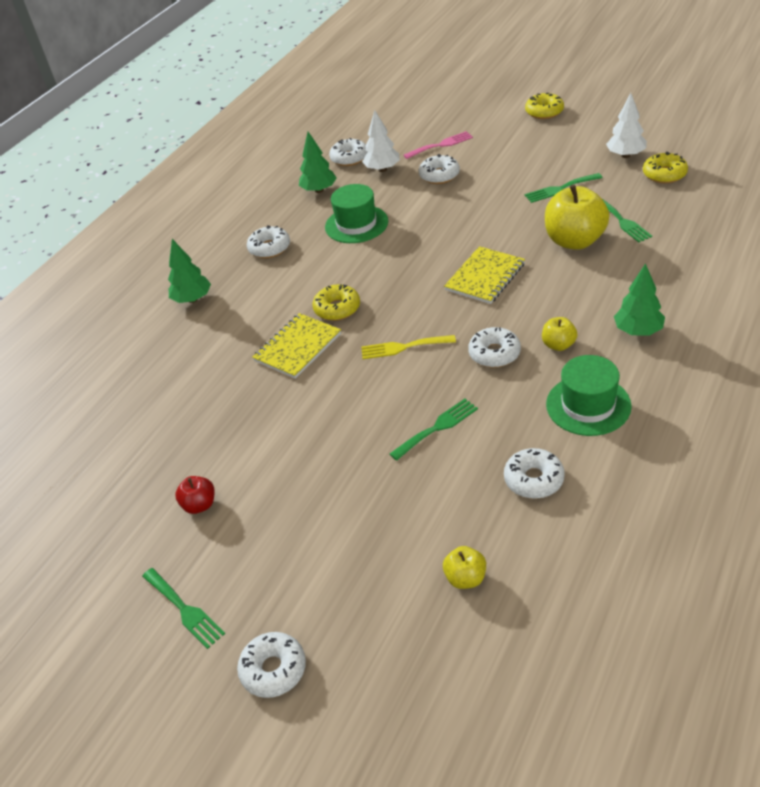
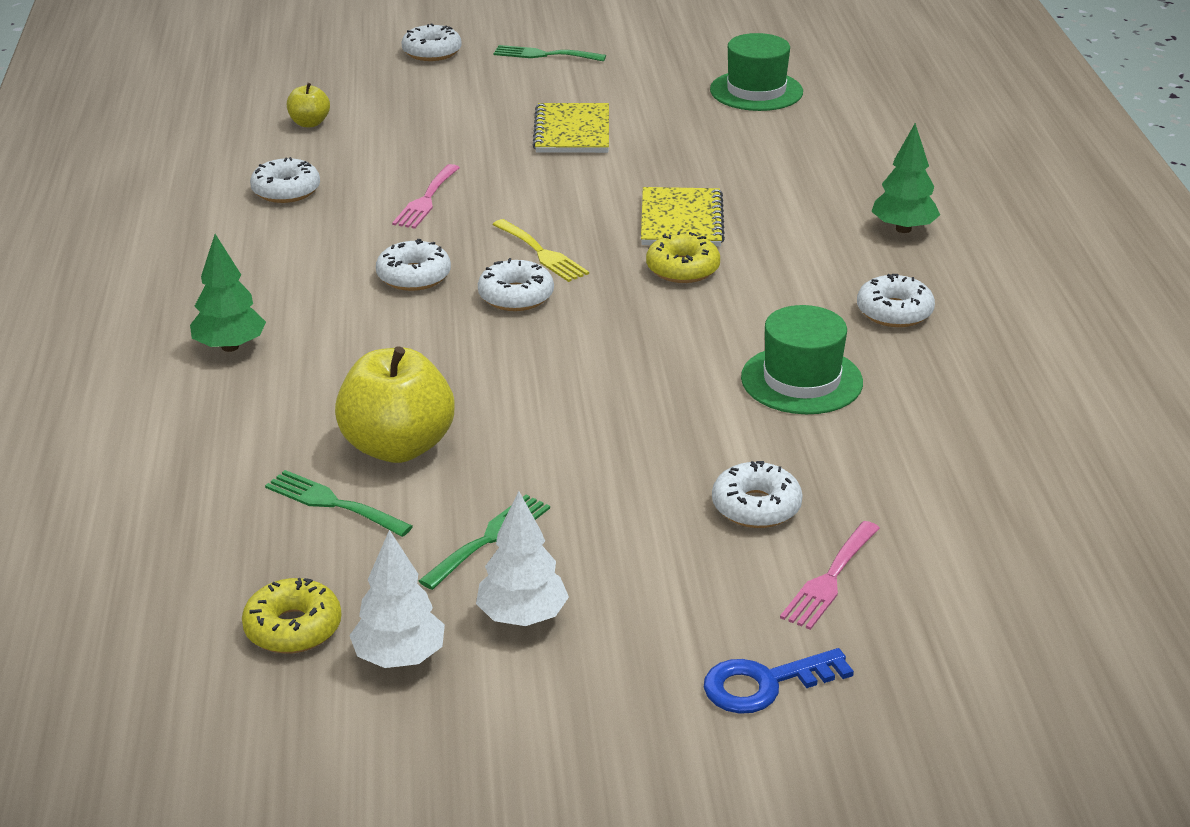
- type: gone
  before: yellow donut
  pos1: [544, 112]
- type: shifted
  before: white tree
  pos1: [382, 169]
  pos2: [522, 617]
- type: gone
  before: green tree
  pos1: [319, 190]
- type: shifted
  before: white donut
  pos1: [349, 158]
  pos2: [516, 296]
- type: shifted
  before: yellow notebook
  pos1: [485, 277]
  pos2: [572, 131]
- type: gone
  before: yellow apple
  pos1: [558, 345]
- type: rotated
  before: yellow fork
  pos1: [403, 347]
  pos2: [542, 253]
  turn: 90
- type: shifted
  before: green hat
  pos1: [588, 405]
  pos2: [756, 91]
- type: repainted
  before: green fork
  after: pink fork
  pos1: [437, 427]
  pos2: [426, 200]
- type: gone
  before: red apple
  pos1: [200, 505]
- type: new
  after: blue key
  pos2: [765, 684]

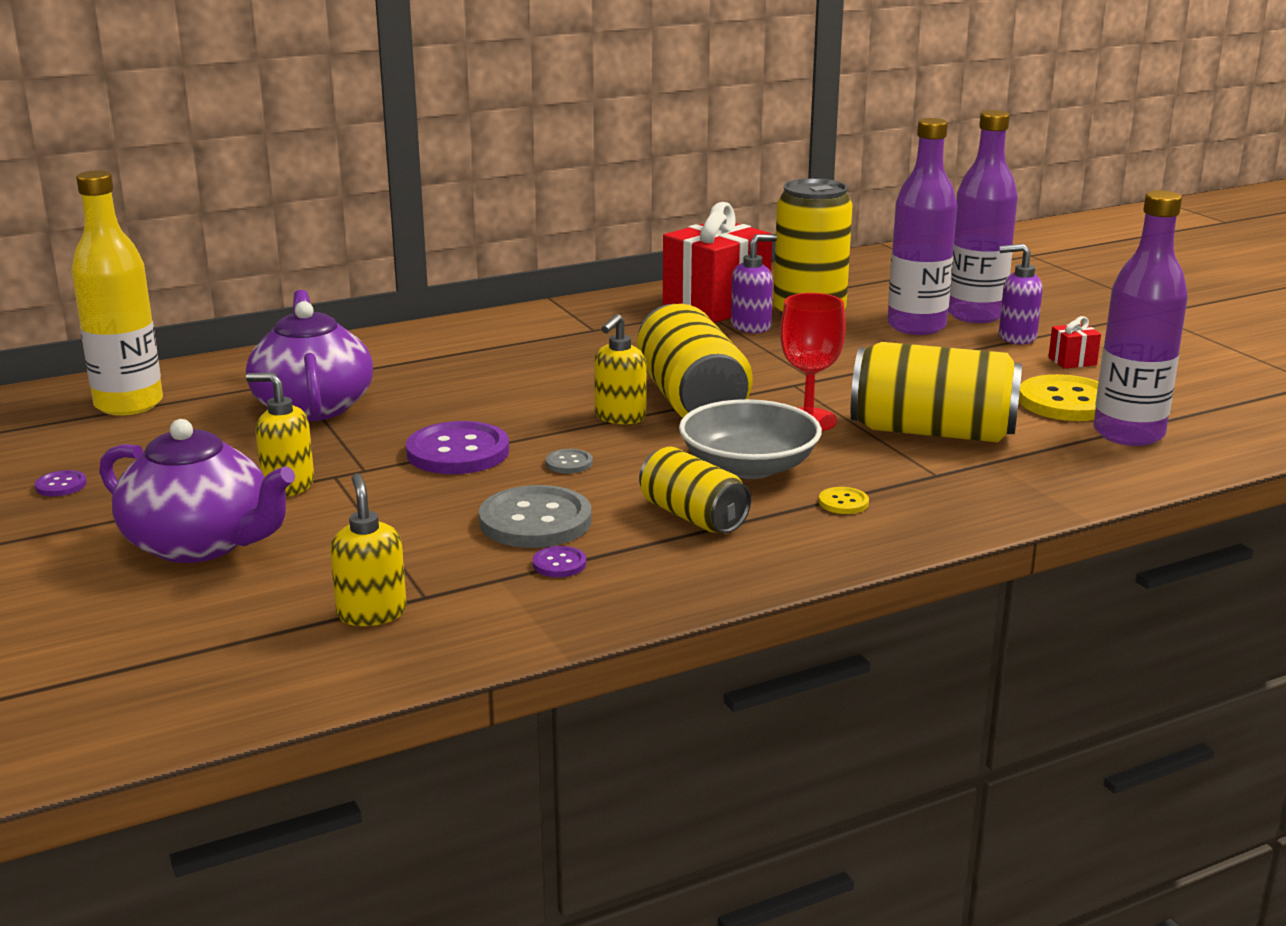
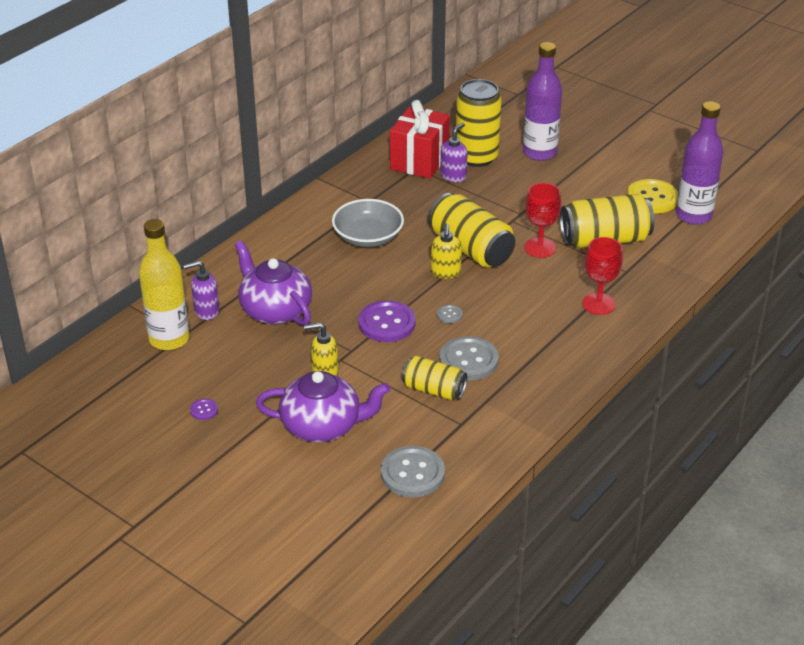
- type: gone
  before: purple bottle
  pos1: [975, 315]
- type: shifted
  before: purple soap dispenser
  pos1: [1016, 337]
  pos2: [206, 311]
- type: gone
  before: red gift
  pos1: [1072, 361]
- type: shifted
  before: grey bowl
  pos1: [748, 466]
  pos2: [368, 237]
- type: shifted
  before: yellow can
  pos1: [693, 516]
  pos2: [434, 390]
- type: gone
  before: yellow soap dispenser
  pos1: [371, 613]
- type: swapped
  before: yellow button
  after: red goblet
  pos1: [843, 502]
  pos2: [598, 304]
- type: gone
  before: purple button
  pos1: [559, 564]
- type: new
  after: grey button
  pos2: [412, 473]

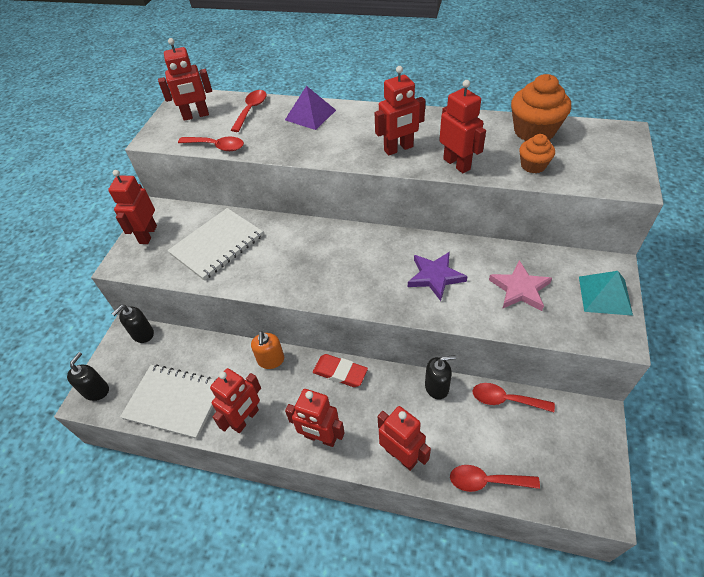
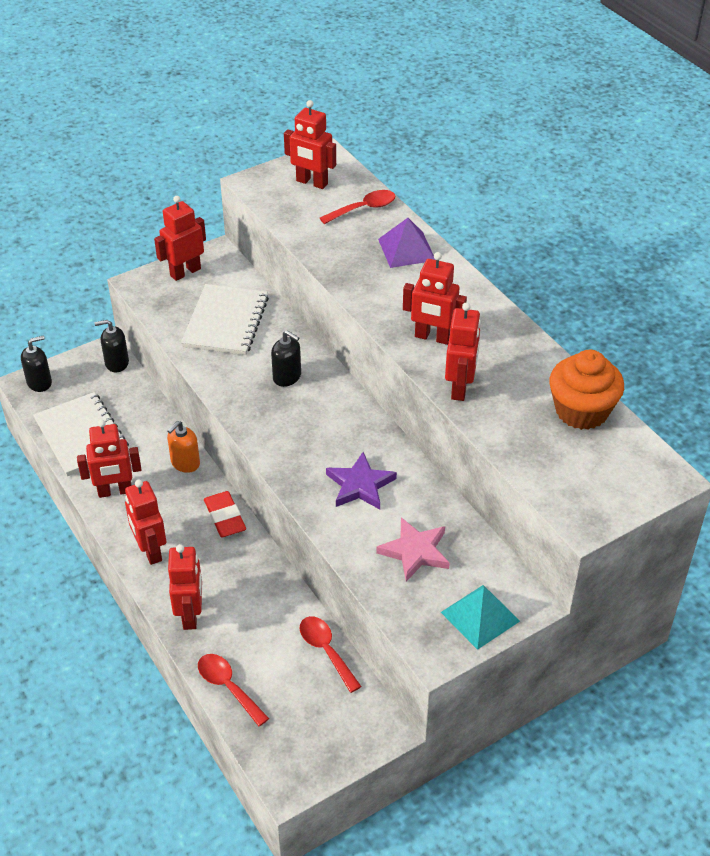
- type: gone
  before: orange cupcake
  pos1: [533, 165]
- type: gone
  before: red spoon
  pos1: [217, 146]
- type: rotated
  before: white notebook
  pos1: [217, 245]
  pos2: [226, 322]
  turn: -75
- type: shifted
  before: black soap dispenser
  pos1: [437, 387]
  pos2: [287, 377]

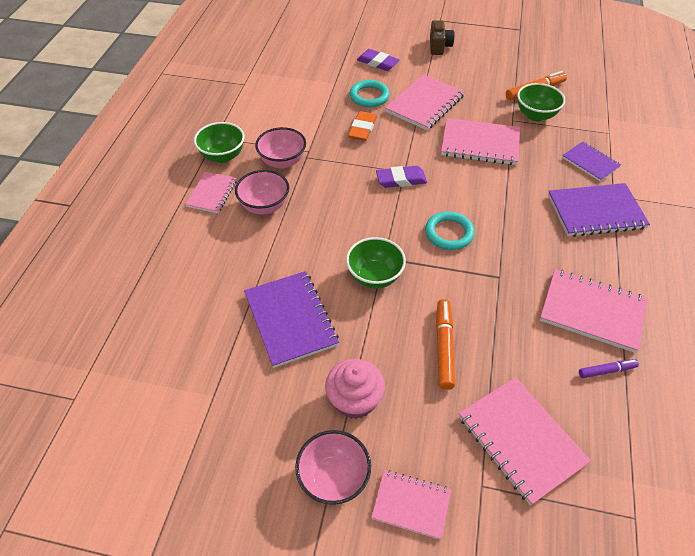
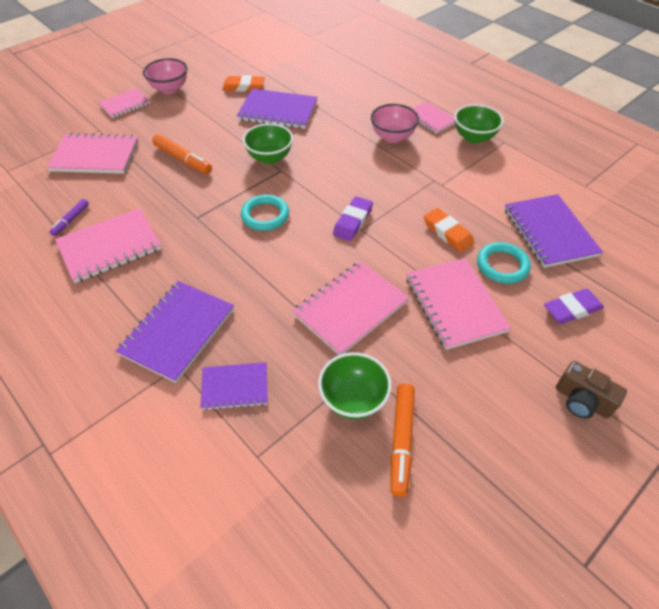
- type: gone
  before: pink bowl
  pos1: [282, 162]
- type: gone
  before: pink cupcake
  pos1: [354, 400]
- type: new
  after: orange eraser
  pos2: [243, 87]
- type: new
  after: purple notebook
  pos2: [549, 232]

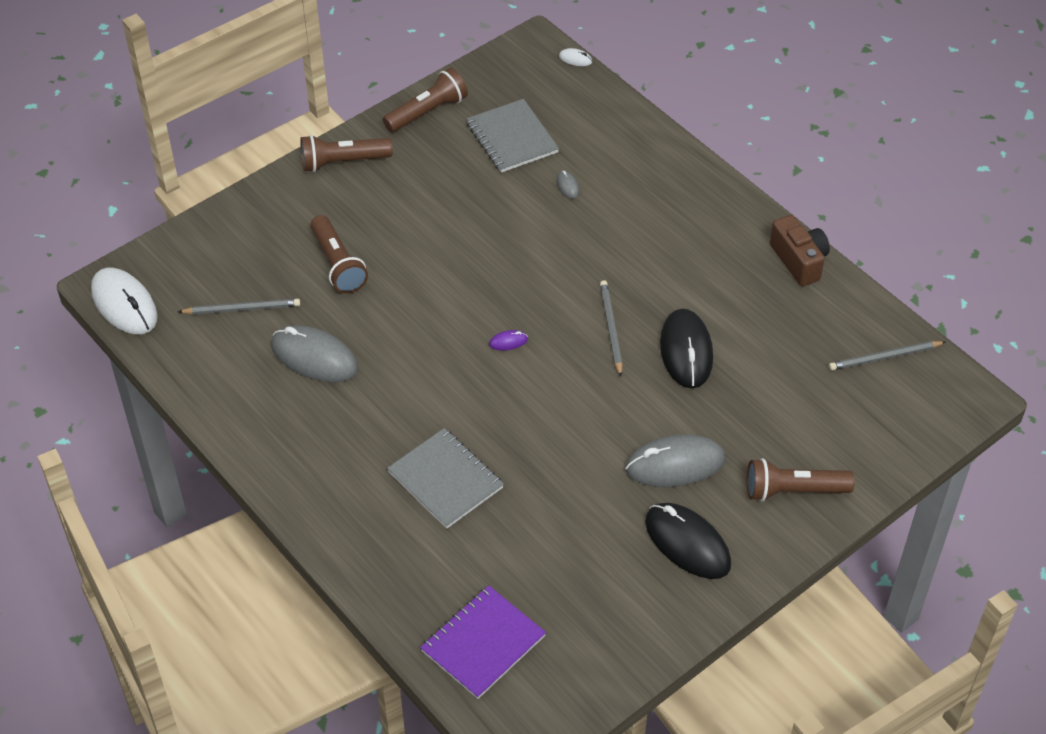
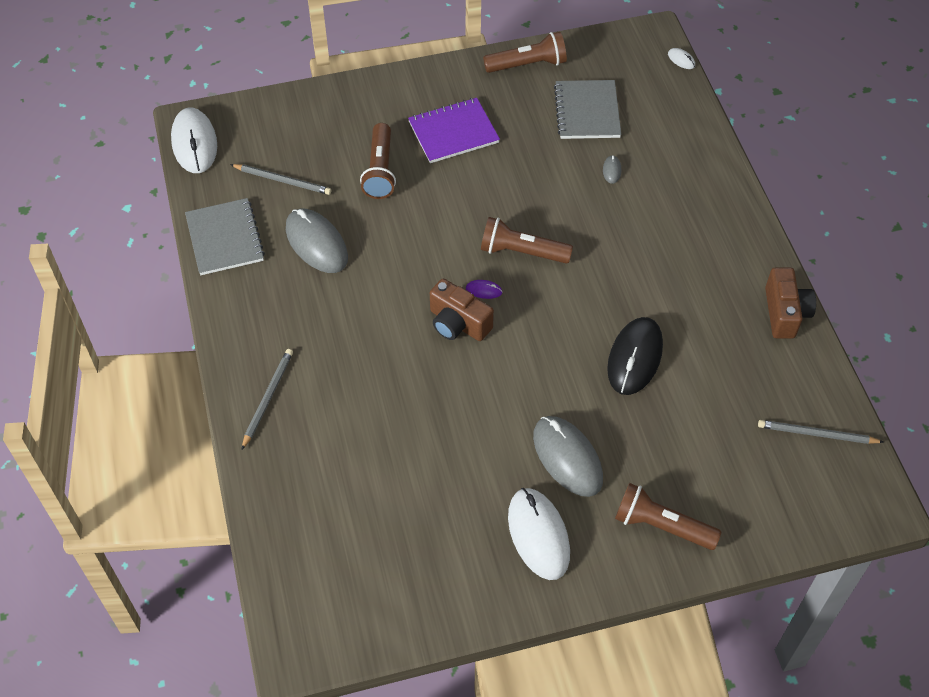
- type: shifted
  before: brown flashlight
  pos1: [343, 162]
  pos2: [522, 252]
- type: shifted
  before: grey pencil
  pos1: [611, 328]
  pos2: [268, 398]
- type: shifted
  before: grey notebook
  pos1: [445, 480]
  pos2: [225, 238]
- type: rotated
  before: grey mouse
  pos1: [675, 464]
  pos2: [567, 458]
  turn: 45
- type: repainted
  before: black mouse
  after: white mouse
  pos1: [687, 543]
  pos2: [538, 535]
- type: shifted
  before: purple notebook
  pos1: [483, 643]
  pos2: [453, 132]
- type: new
  after: brown camera
  pos2: [458, 323]

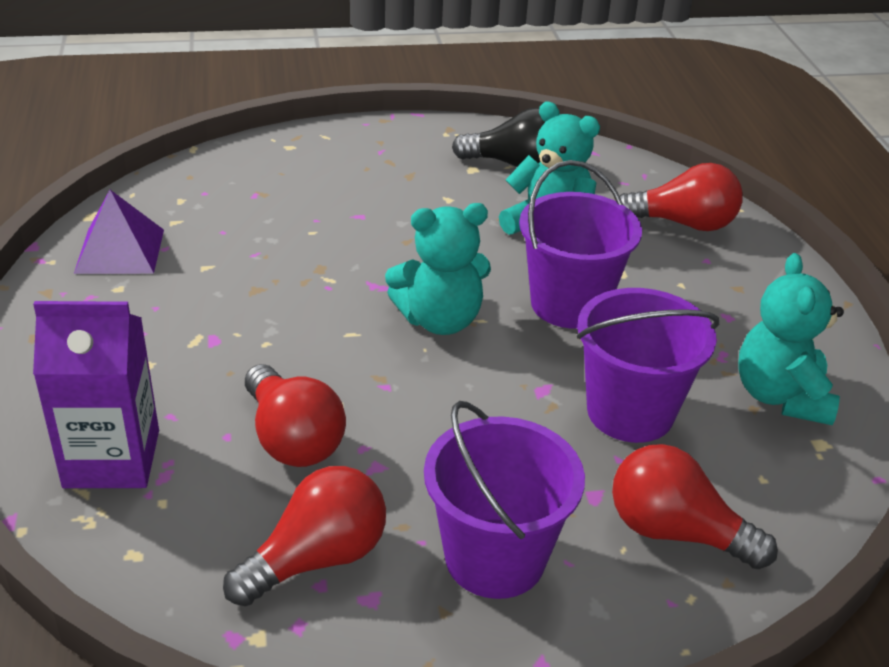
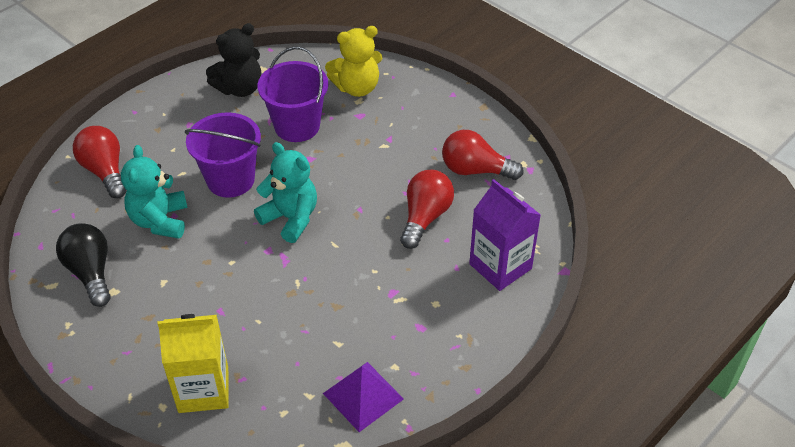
- type: repainted
  before: turquoise teddy bear
  after: black teddy bear
  pos1: [780, 396]
  pos2: [240, 88]
- type: gone
  before: purple bucket
  pos1: [495, 558]
- type: swapped
  before: red light bulb
  after: yellow teddy bear
  pos1: [676, 532]
  pos2: [357, 87]
- type: new
  after: yellow carton
  pos2: [203, 389]

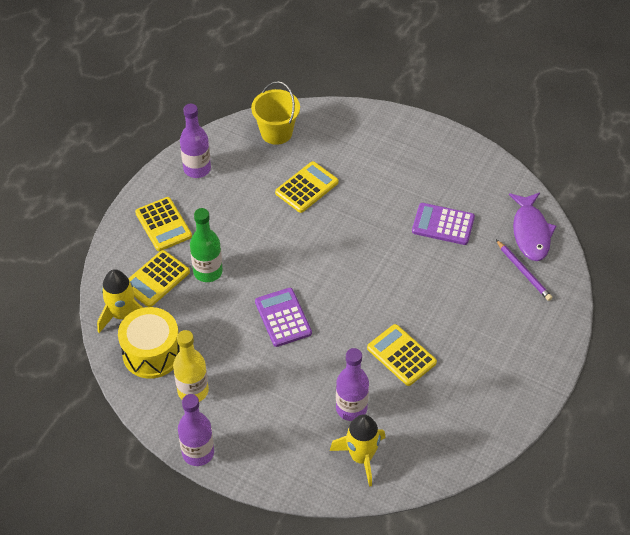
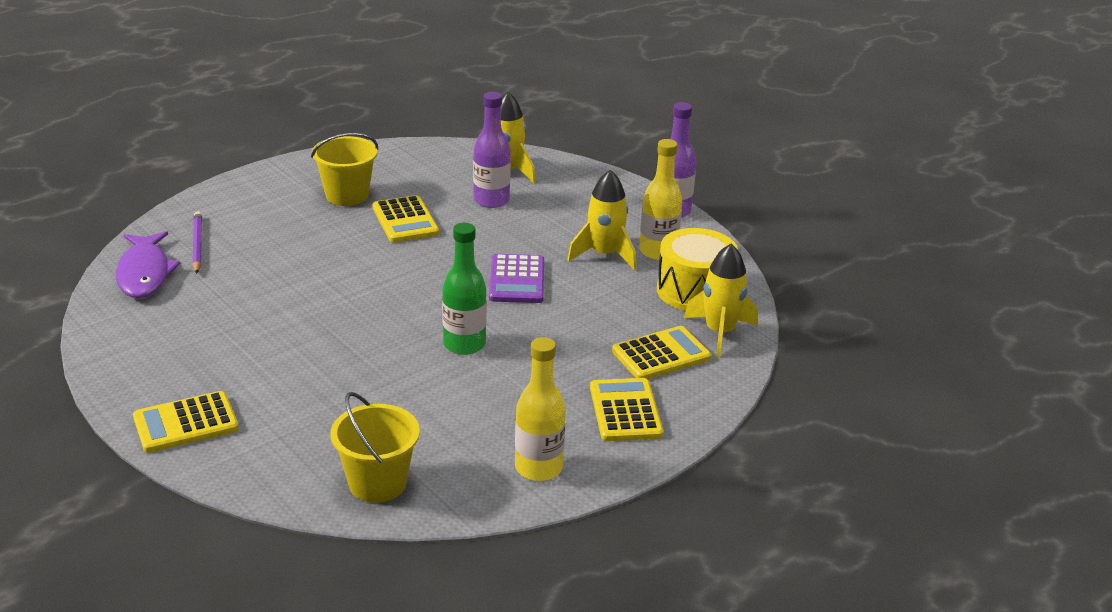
- type: repainted
  before: purple bottle
  after: yellow bottle
  pos1: [197, 169]
  pos2: [538, 468]
- type: shifted
  before: yellow calculator
  pos1: [306, 187]
  pos2: [186, 423]
- type: rotated
  before: purple fish
  pos1: [530, 232]
  pos2: [144, 273]
  turn: 150
- type: gone
  before: purple calculator
  pos1: [443, 224]
- type: shifted
  before: green bottle
  pos1: [208, 272]
  pos2: [464, 344]
- type: new
  after: yellow bucket
  pos2: [347, 195]
- type: new
  after: yellow rocket
  pos2: [604, 255]

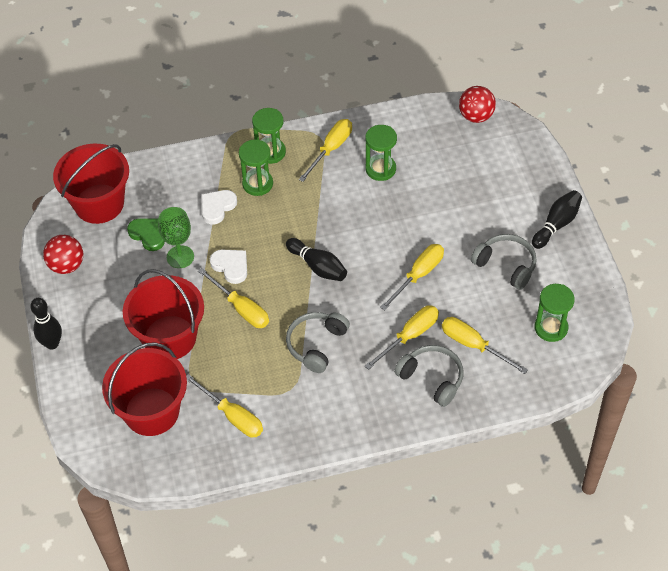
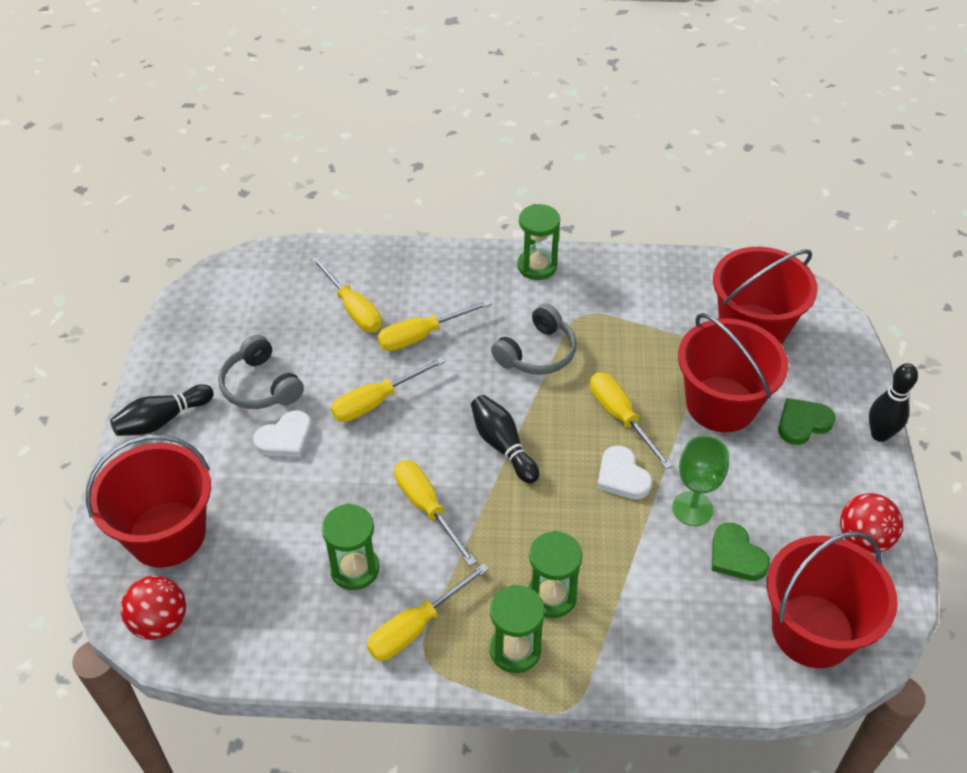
- type: shifted
  before: white heart
  pos1: [217, 207]
  pos2: [285, 438]
- type: shifted
  before: green hourglass
  pos1: [551, 328]
  pos2: [537, 266]
- type: gone
  before: grey headphones
  pos1: [432, 378]
- type: shifted
  before: yellow screwdriver
  pos1: [232, 416]
  pos2: [427, 508]
- type: new
  after: green heart
  pos2: [802, 423]
- type: new
  after: red bucket
  pos2: [167, 534]

